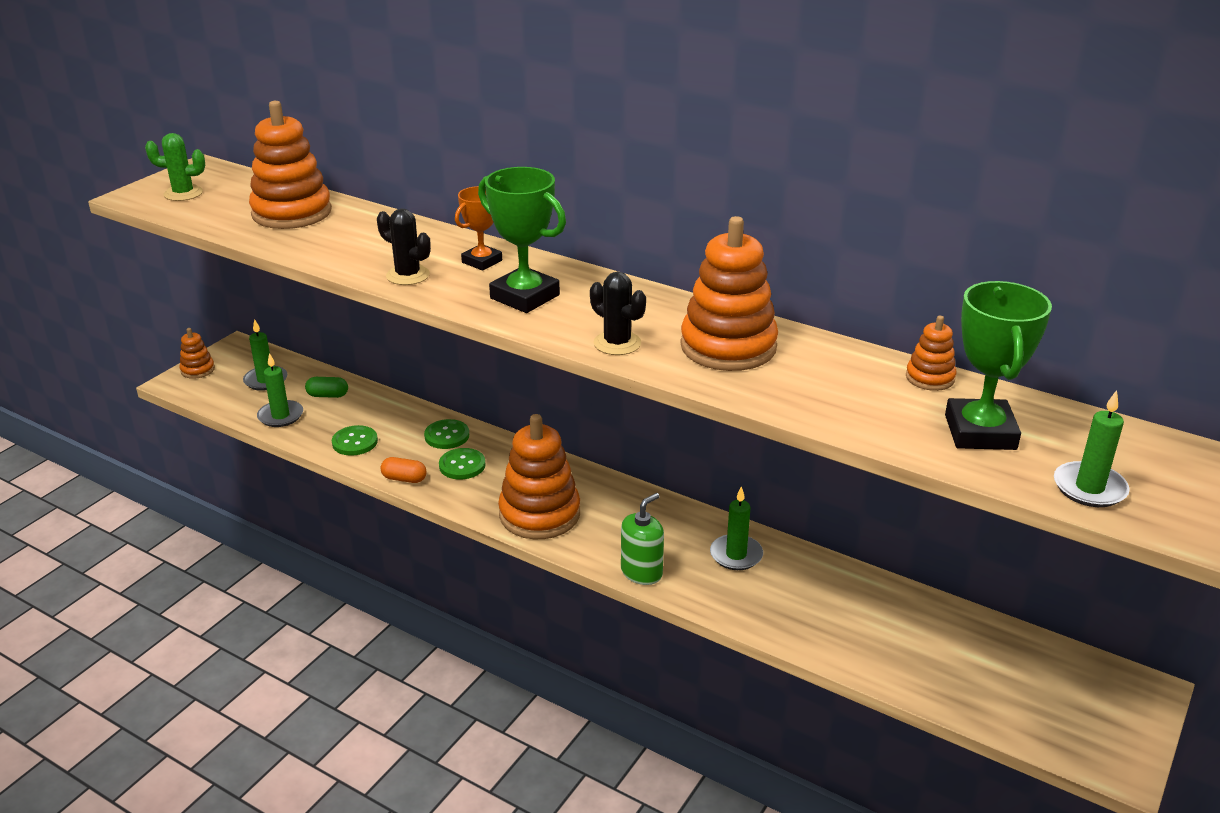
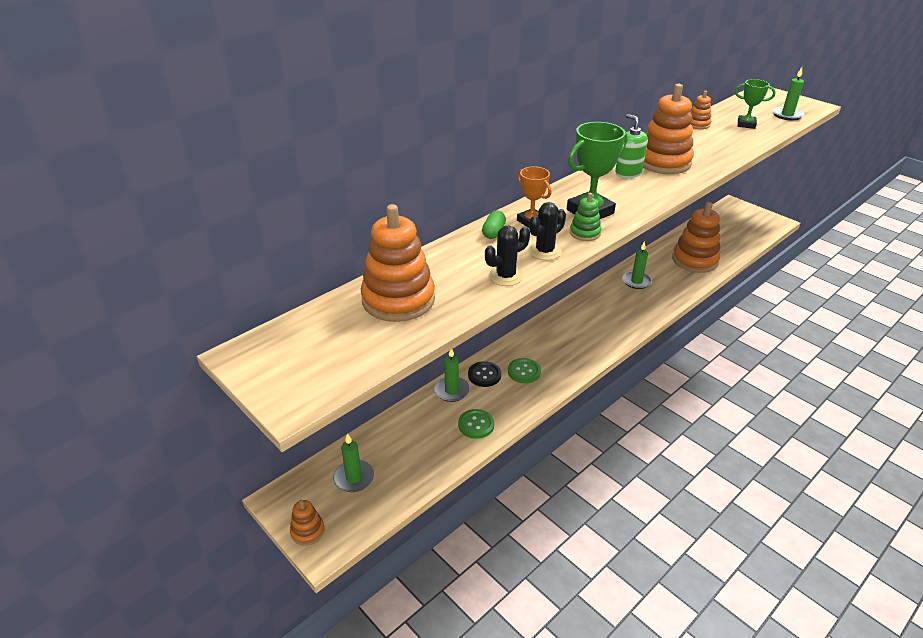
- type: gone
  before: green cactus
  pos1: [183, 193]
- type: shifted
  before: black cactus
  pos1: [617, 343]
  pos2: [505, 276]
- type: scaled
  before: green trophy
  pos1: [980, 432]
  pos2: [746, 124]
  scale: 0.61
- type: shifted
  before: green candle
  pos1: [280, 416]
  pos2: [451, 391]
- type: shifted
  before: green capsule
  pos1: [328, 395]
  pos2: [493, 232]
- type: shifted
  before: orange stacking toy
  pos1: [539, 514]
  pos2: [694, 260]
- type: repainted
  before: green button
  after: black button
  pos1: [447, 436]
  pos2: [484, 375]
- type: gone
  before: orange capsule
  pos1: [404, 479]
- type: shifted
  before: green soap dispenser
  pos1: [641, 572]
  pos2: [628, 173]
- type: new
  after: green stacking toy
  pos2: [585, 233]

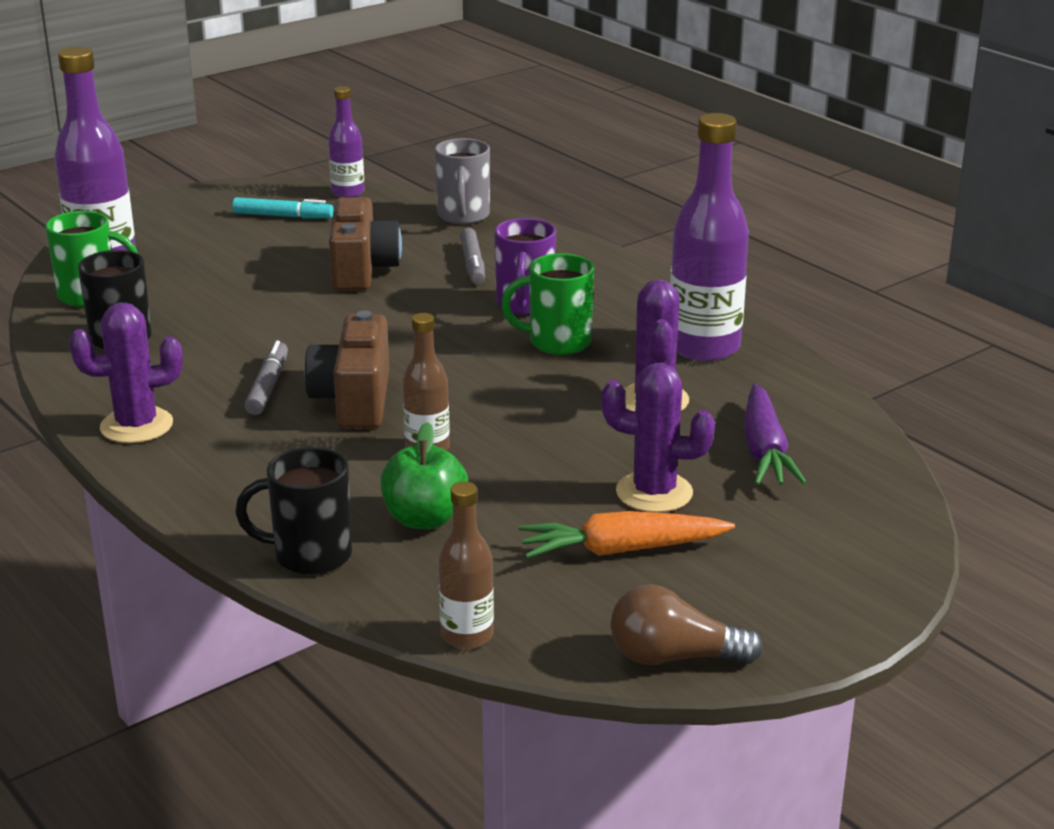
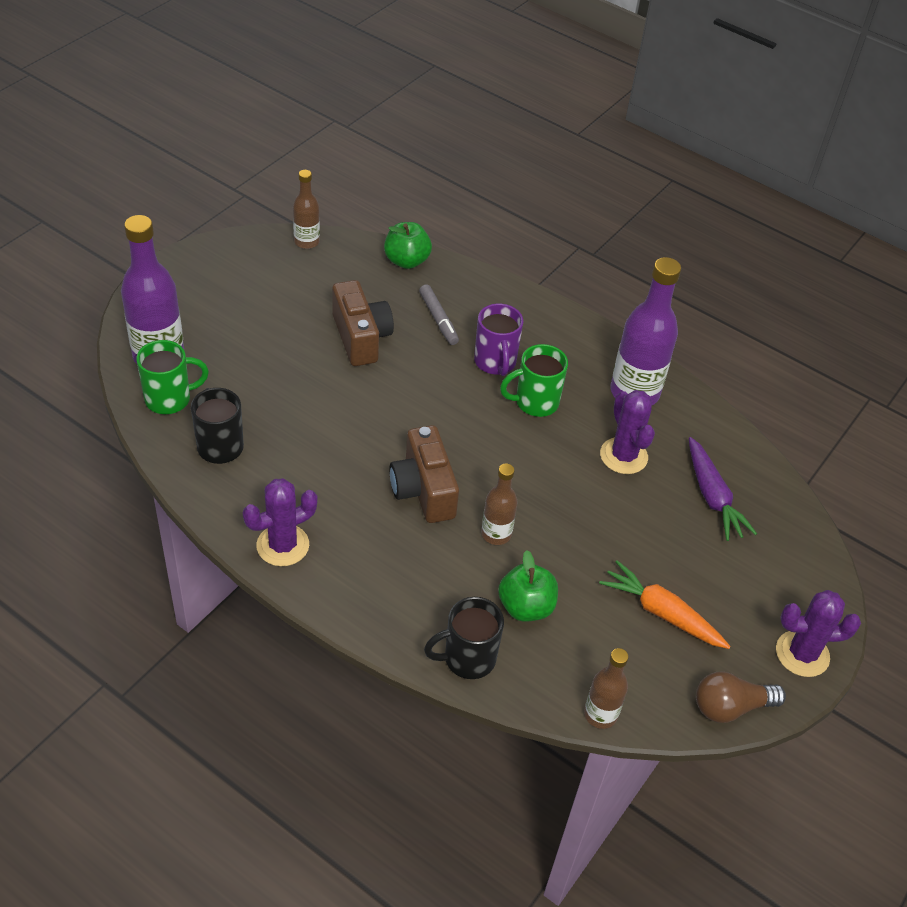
- type: repainted
  before: purple bottle
  after: brown bottle
  pos1: [348, 193]
  pos2: [306, 242]
- type: swapped
  before: grey mug
  after: green apple
  pos1: [463, 216]
  pos2: [406, 261]
- type: gone
  before: turquoise marker
  pos1: [283, 216]
- type: gone
  before: grey marker
  pos1: [268, 386]
- type: shifted
  before: purple cactus
  pos1: [654, 492]
  pos2: [802, 654]
- type: rotated
  before: orange carrot
  pos1: [622, 550]
  pos2: [662, 613]
  turn: 60

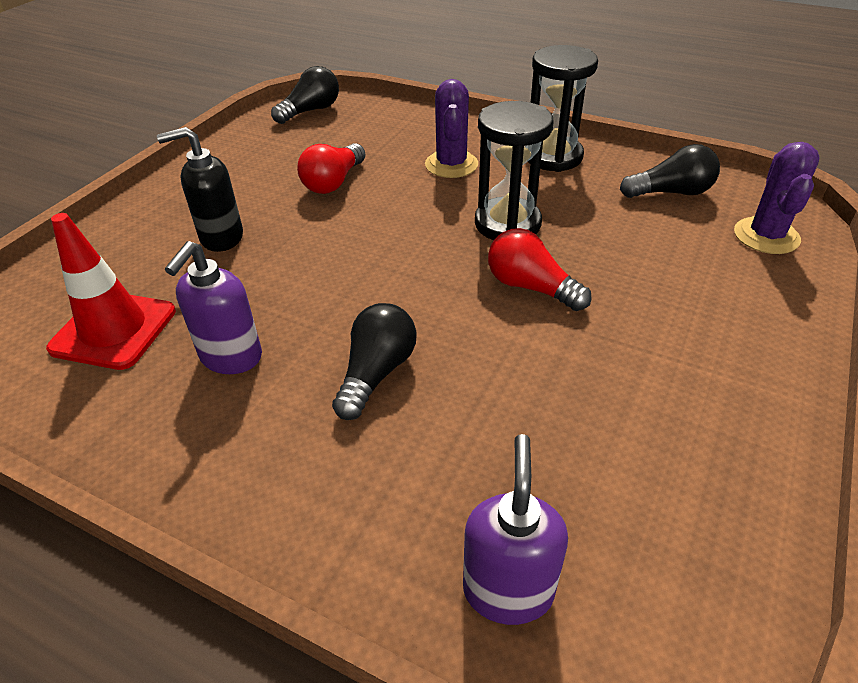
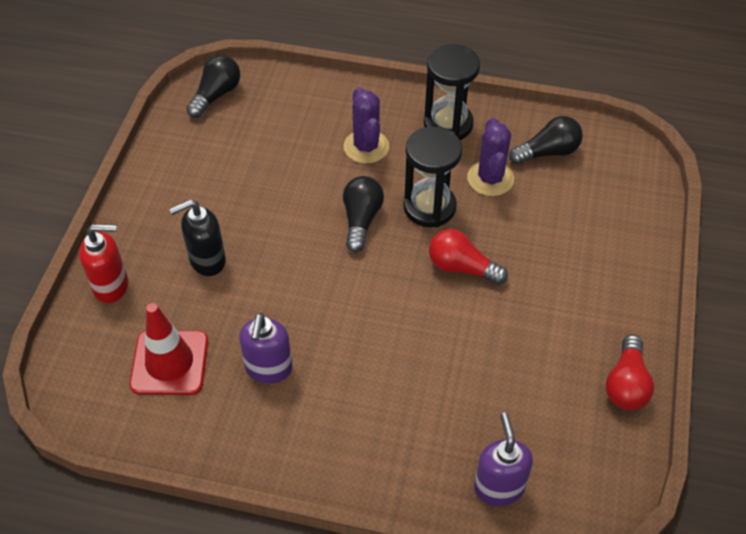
- type: shifted
  before: purple cactus
  pos1: [766, 236]
  pos2: [490, 178]
- type: shifted
  before: red light bulb
  pos1: [333, 182]
  pos2: [626, 384]
- type: shifted
  before: black light bulb
  pos1: [376, 373]
  pos2: [361, 220]
- type: new
  after: red soap dispenser
  pos2: [111, 286]

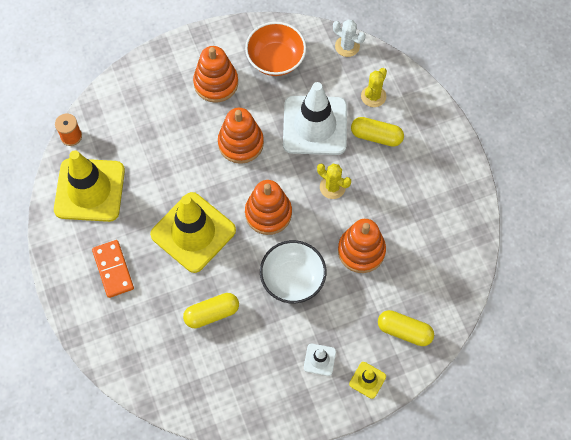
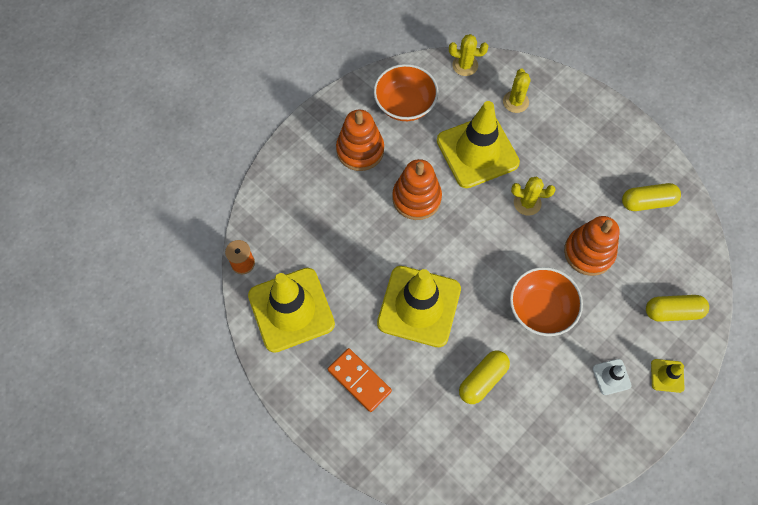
- type: repainted
  before: white cactus
  after: yellow cactus
  pos1: [347, 46]
  pos2: [465, 65]
- type: repainted
  before: white traffic cone
  after: yellow traffic cone
  pos1: [315, 125]
  pos2: [477, 151]
- type: shifted
  before: yellow capsule
  pos1: [376, 136]
  pos2: [647, 202]
- type: gone
  before: orange stacking toy
  pos1: [268, 213]
- type: repainted
  before: white bowl
  after: orange bowl
  pos1: [292, 279]
  pos2: [541, 309]

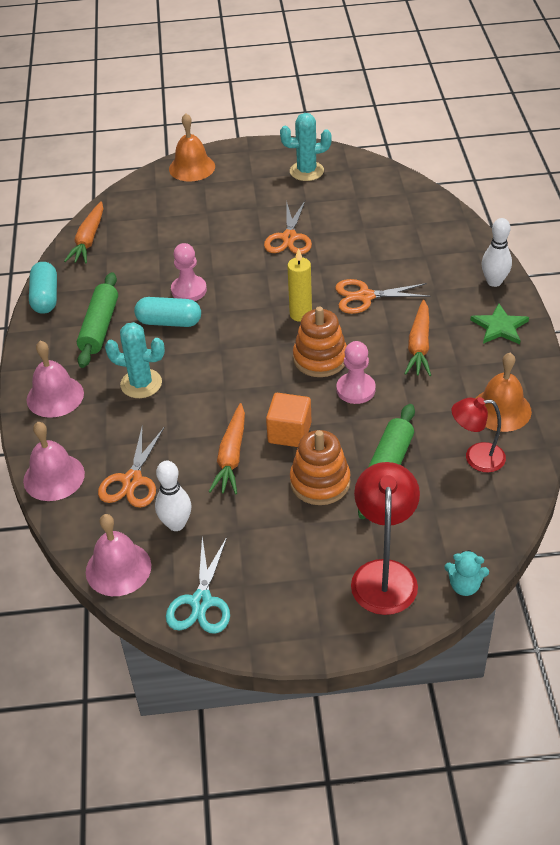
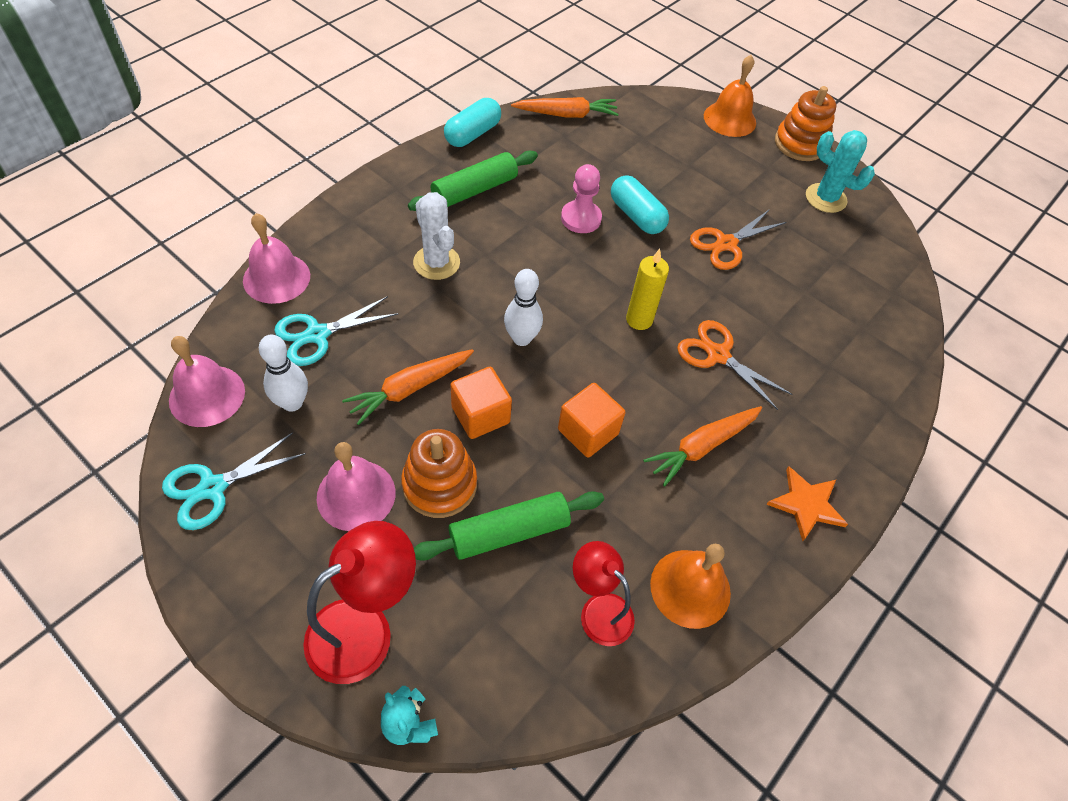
- type: rotated
  before: orange carrot
  pos1: [88, 240]
  pos2: [566, 114]
  turn: -150
- type: shifted
  before: white bowling pin
  pos1: [494, 282]
  pos2: [521, 338]
- type: shifted
  before: turquoise capsule
  pos1: [169, 322]
  pos2: [636, 216]
- type: repainted
  before: green star
  after: orange star
  pos1: [500, 327]
  pos2: [806, 504]
- type: shifted
  before: orange stacking toy
  pos1: [320, 358]
  pos2: [800, 144]
- type: repainted
  before: turquoise cactus
  after: white cactus
  pos1: [141, 384]
  pos2: [436, 262]
- type: shifted
  before: pink bell
  pos1: [55, 396]
  pos2: [356, 495]
- type: swapped
  before: pink pawn
  after: orange cube
  pos1: [355, 389]
  pos2: [588, 432]
- type: repainted
  before: orange scissors
  after: turquoise scissors
  pos1: [132, 481]
  pos2: [317, 335]

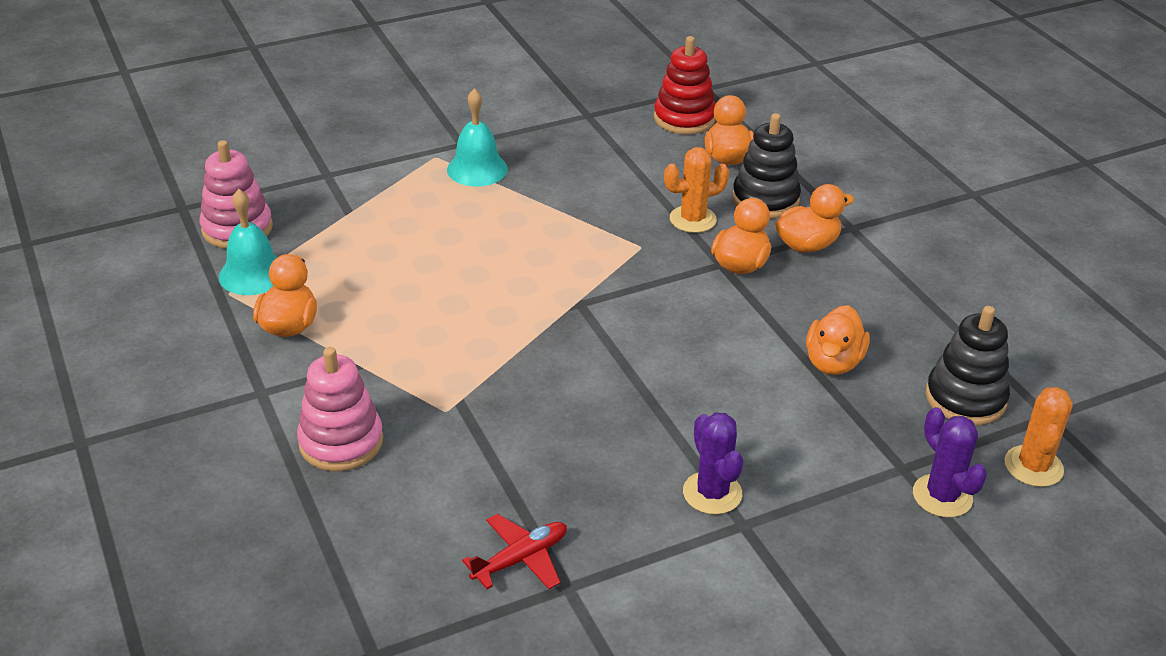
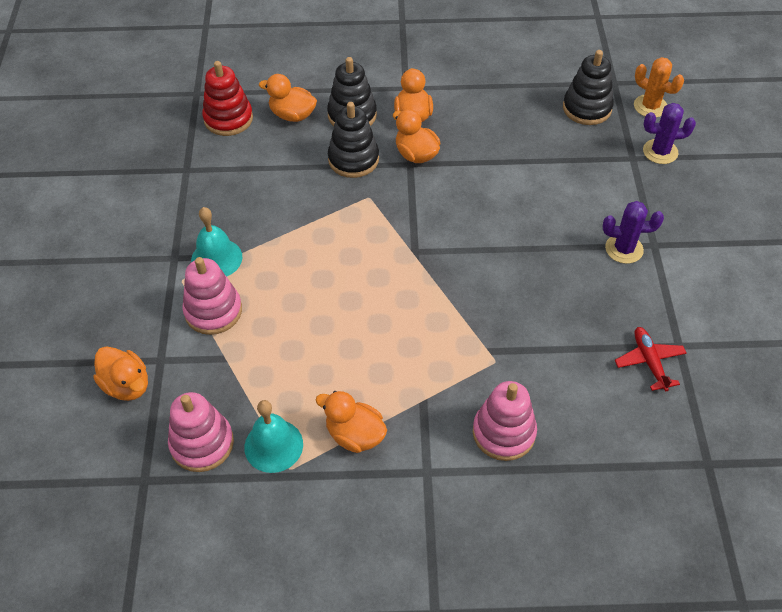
- type: swapped
  before: orange cactus
  after: black stacking toy
  pos1: [693, 219]
  pos2: [353, 159]
- type: shifted
  before: orange duck
  pos1: [833, 362]
  pos2: [127, 385]
- type: new
  after: pink stacking toy
  pos2: [213, 311]

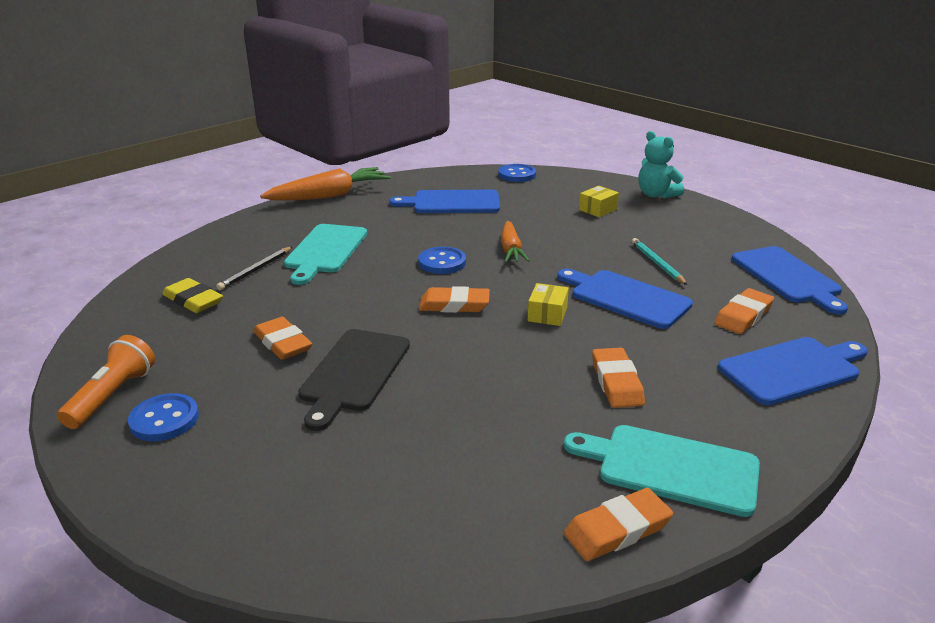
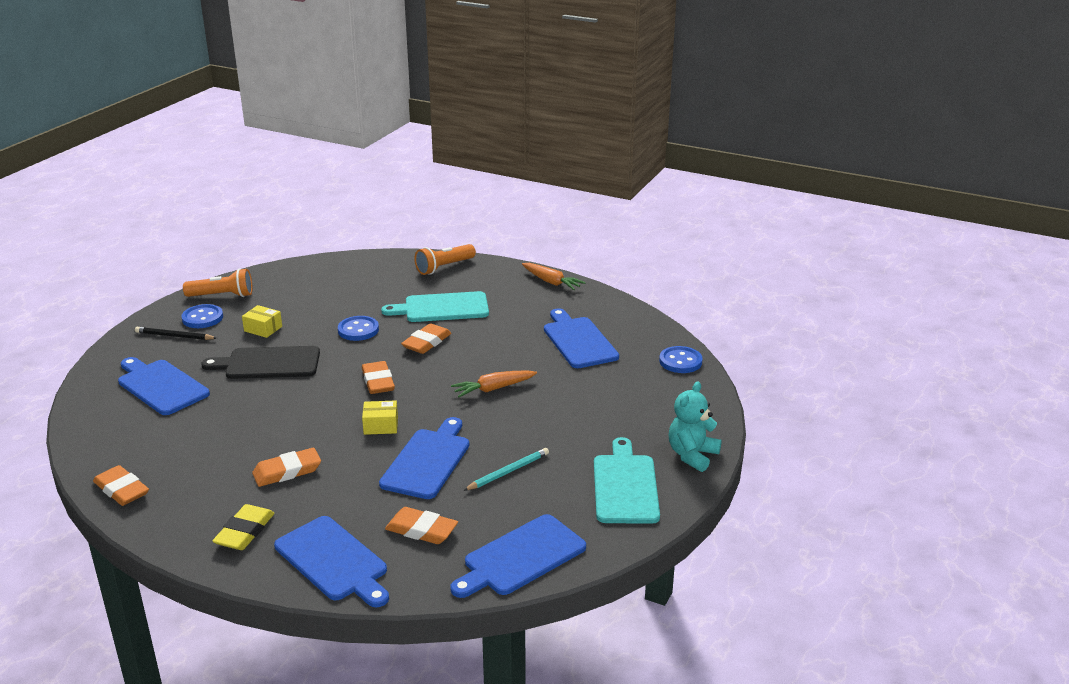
- type: scaled
  before: orange carrot
  pos1: [329, 196]
  pos2: [551, 282]
  scale: 0.61
- type: shifted
  before: yellow box
  pos1: [598, 209]
  pos2: [263, 329]
- type: shifted
  before: black pencil
  pos1: [256, 270]
  pos2: [175, 336]
- type: shifted
  before: blue button
  pos1: [442, 262]
  pos2: [358, 330]
- type: shifted
  before: yellow eraser
  pos1: [193, 300]
  pos2: [244, 531]
- type: shifted
  before: orange eraser
  pos1: [282, 343]
  pos2: [426, 342]
- type: shifted
  before: turquoise cutting board
  pos1: [671, 468]
  pos2: [625, 486]
- type: new
  after: orange flashlight
  pos2: [444, 267]
- type: new
  after: blue cutting board
  pos2: [161, 386]

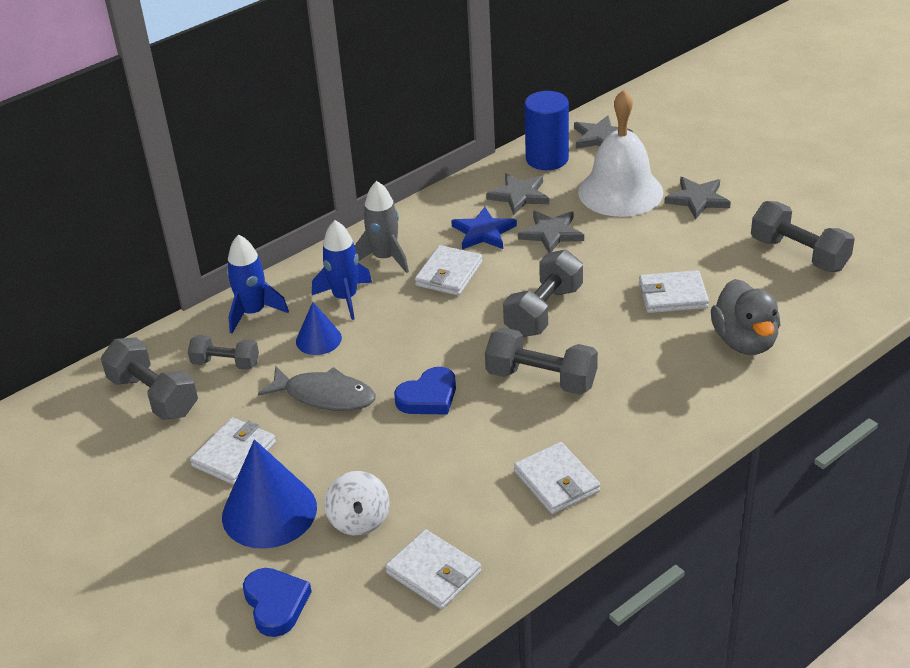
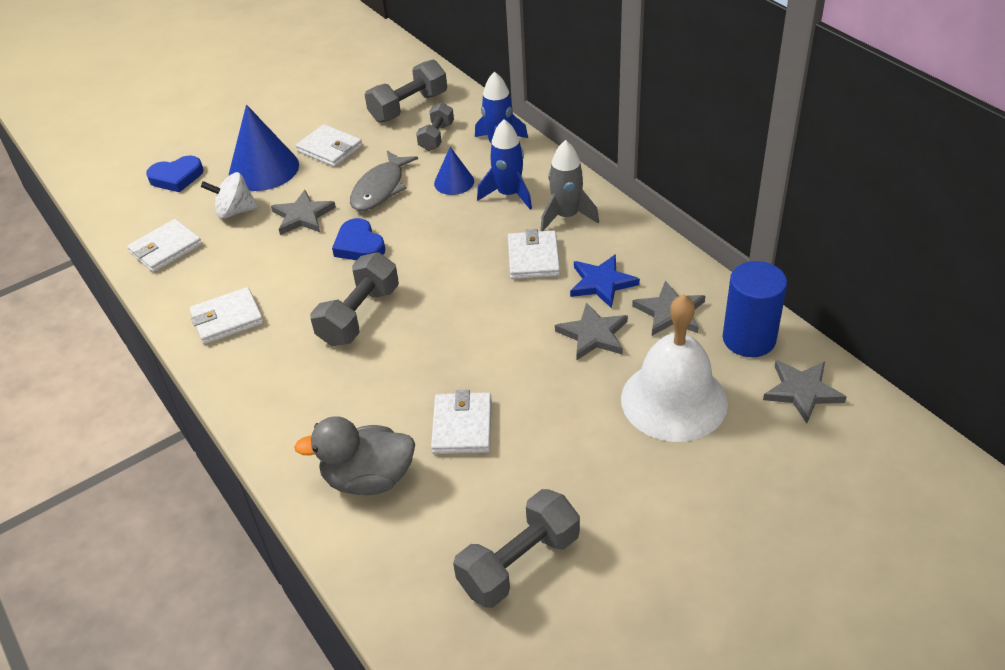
- type: shifted
  before: grey star
  pos1: [698, 199]
  pos2: [303, 216]
- type: rotated
  before: white wallet
  pos1: [449, 274]
  pos2: [533, 258]
  turn: 60
- type: gone
  before: grey dumbbell
  pos1: [544, 311]

